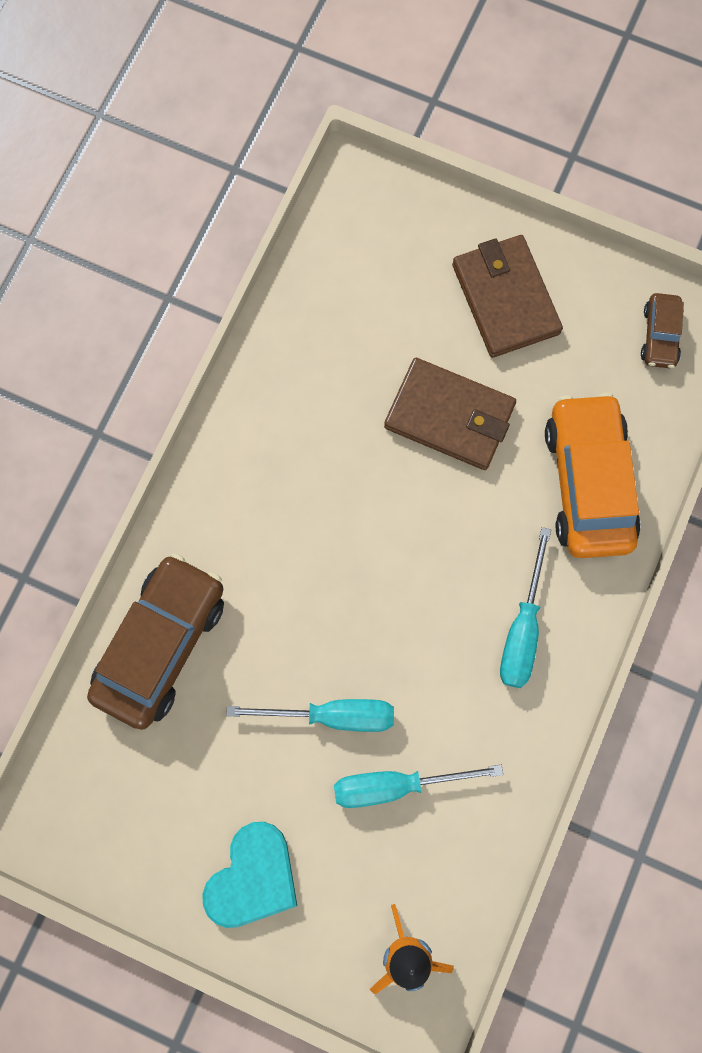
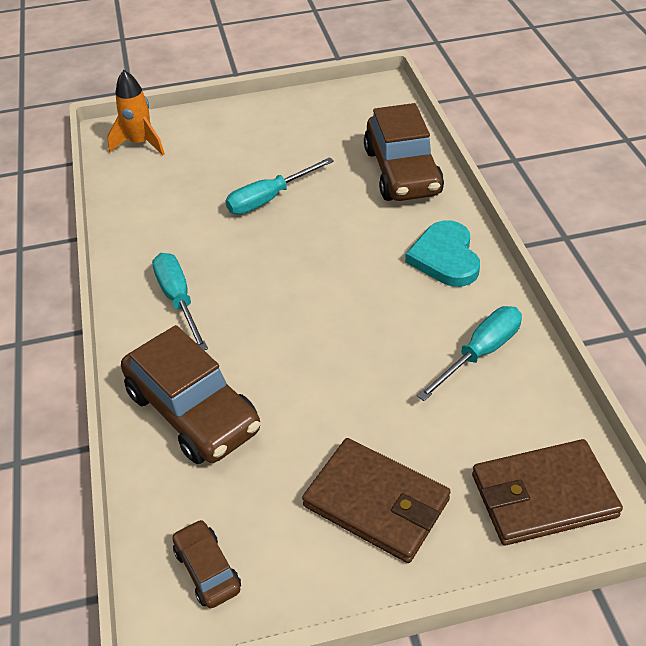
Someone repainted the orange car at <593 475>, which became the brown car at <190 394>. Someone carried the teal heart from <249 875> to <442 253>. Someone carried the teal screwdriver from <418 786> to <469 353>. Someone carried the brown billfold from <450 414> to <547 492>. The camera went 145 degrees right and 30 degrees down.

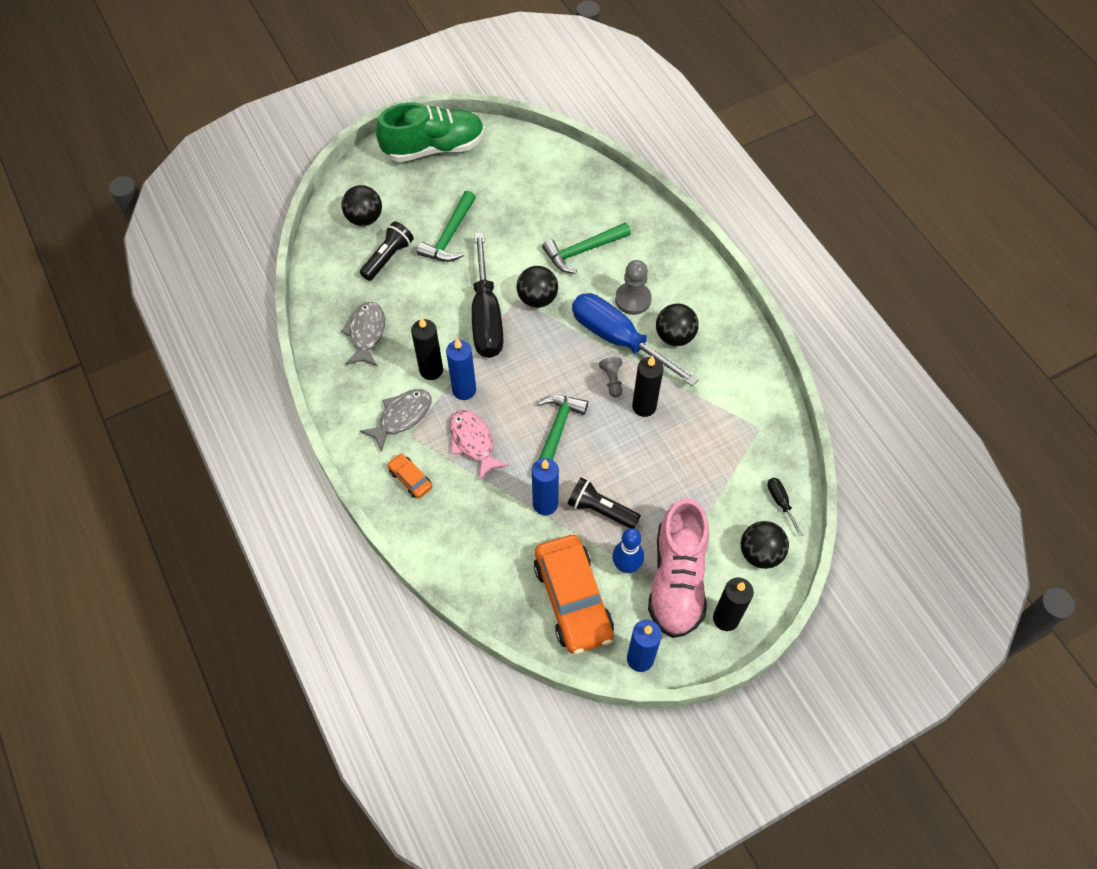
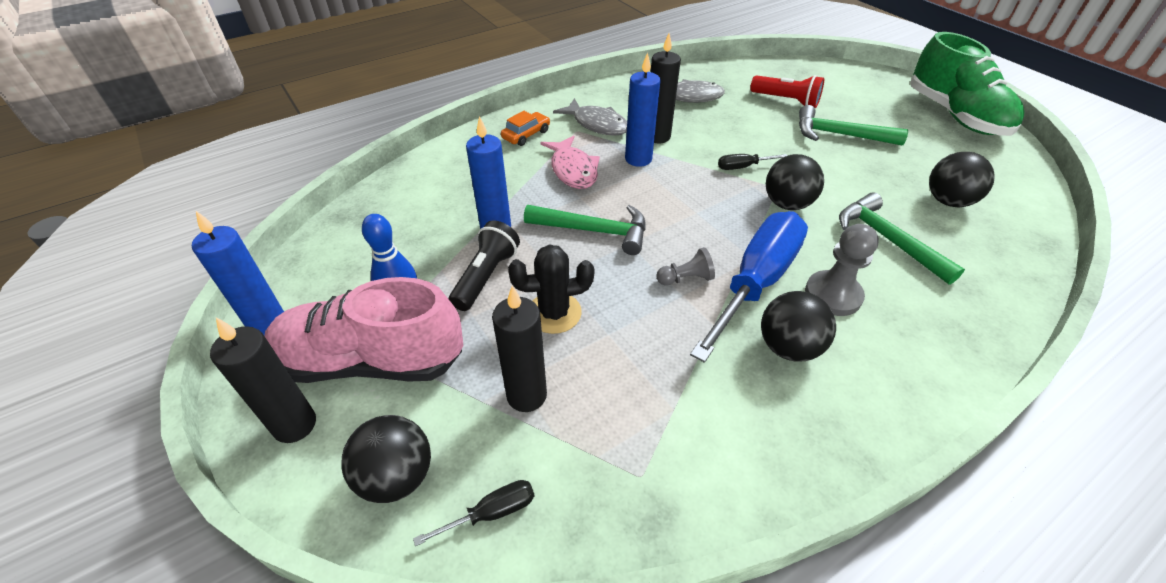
Someone carried the black candle from <647 386> to <519 349>. Someone put down the black saguaro cactus at <551 289>. Someone rotated the pink fish at <479 445> by 105 degrees clockwise. Someone scaled the black screwdriver at <488 295> by 0.41. Someone repainted the black pocket torch at <387 251>, which became the scarlet pocket torch at <787 91>. Someone carried the black ball from <361 205> to <962 179>. Someone took away the orange car at <574 594>. The camera went 85 degrees right and 15 degrees down.

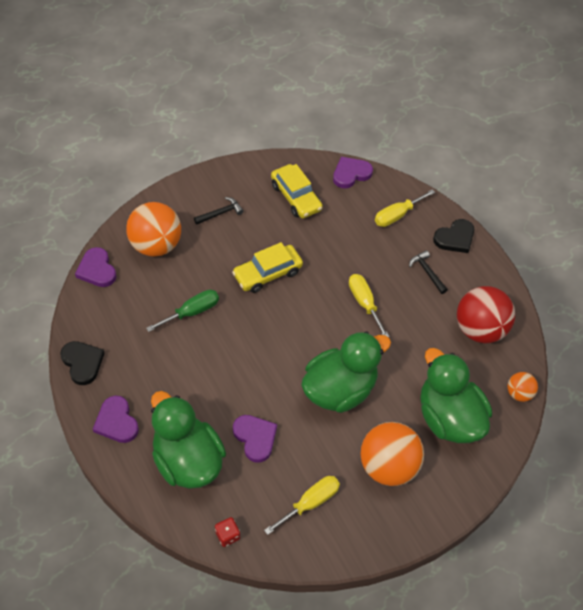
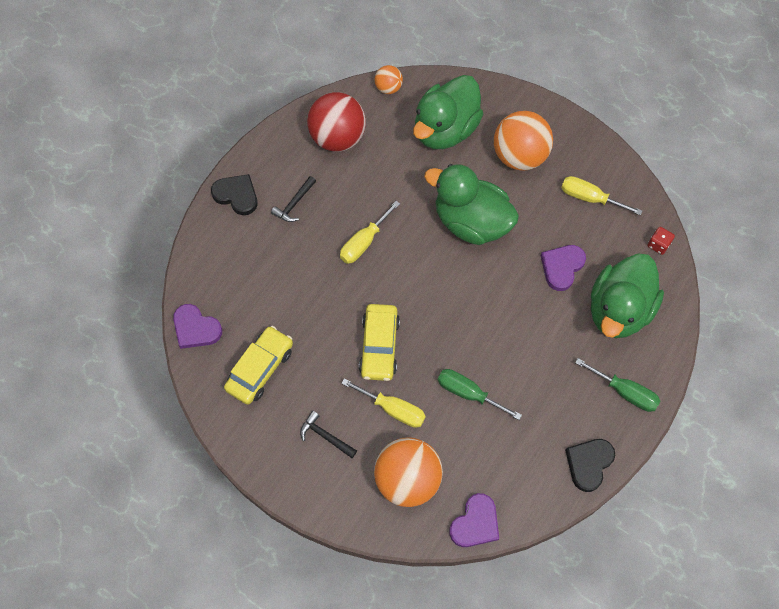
Someone carried the yellow screwdriver from <405 208> to <383 403>. Someone rotated the yellow car at <267 267> by 60 degrees clockwise. Someone swapped the violet heart at <116 419> for the leaf-green screwdriver at <617 385>. The camera went 115 degrees left and 10 degrees up.

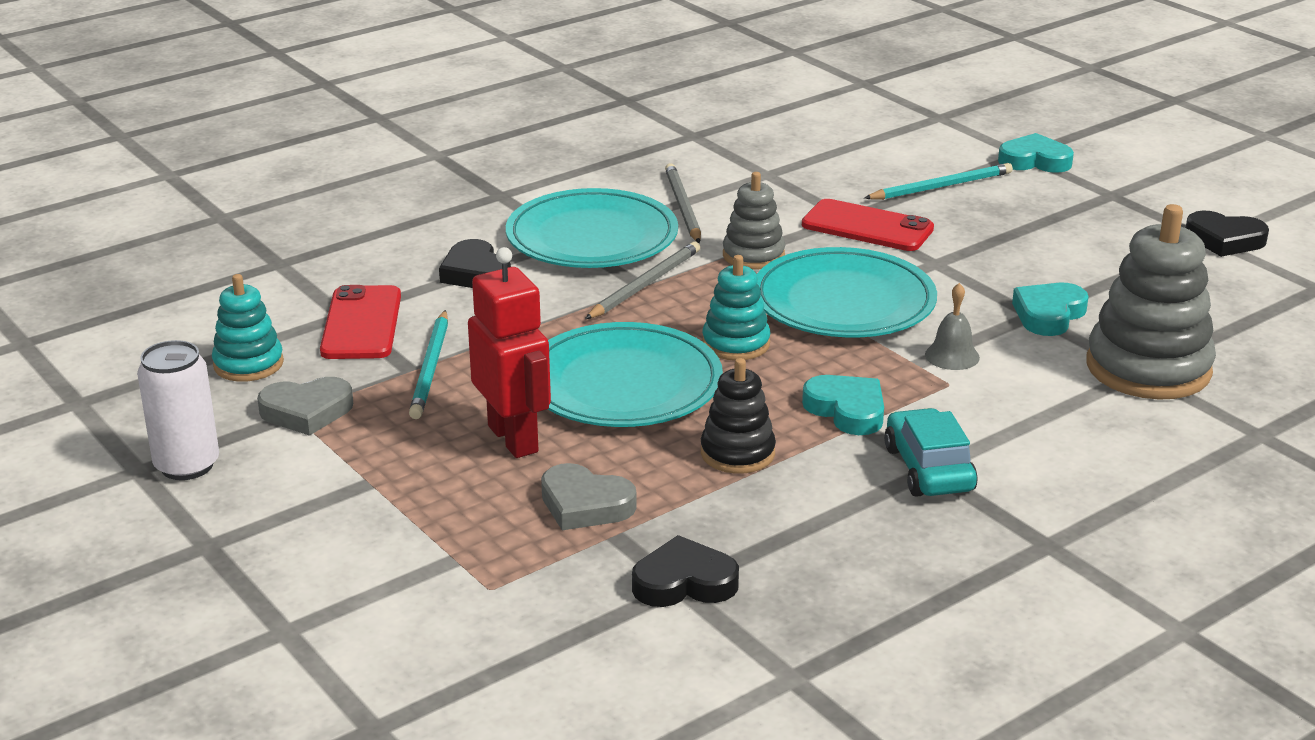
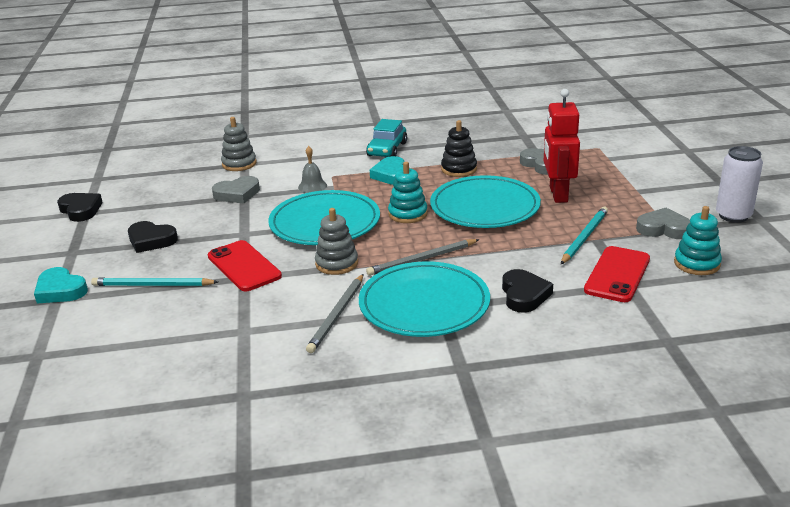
Someone carried the black heart from <685 571> to <153 237>. Someone repainted the teal heart at <1050 309>, which became the grey heart at <236 189>. Someone scaled the grey ring stacker at <1151 302> by 0.56. The camera went 150 degrees left and 0 degrees up.

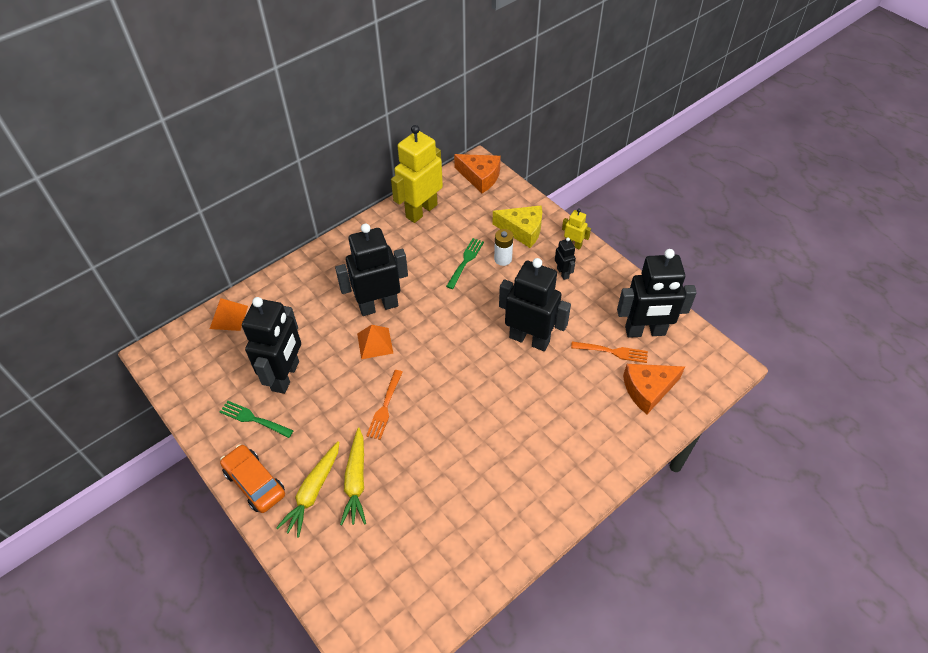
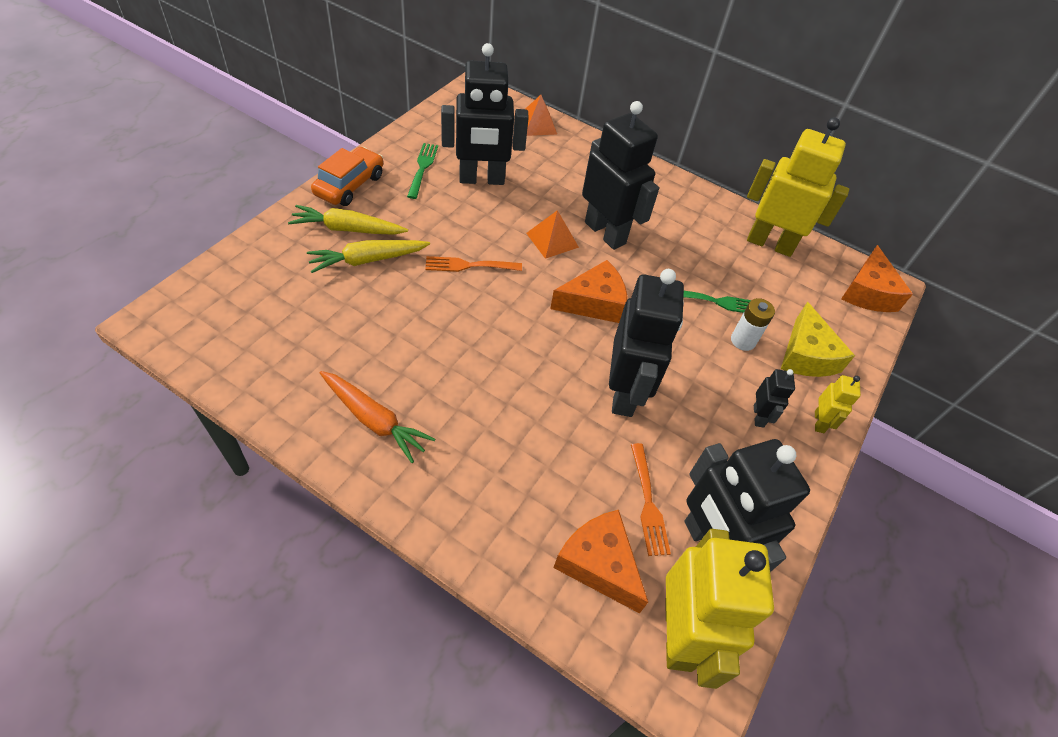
Someone put down the orange toy carrot at <377 417>. Someone put down the orange cheese wedge at <588 291>. Someone put down the yellow robot figure at <719 609>. Someone rotated the black robot figure at <565 258> by 45 degrees counterclockwise. The camera went 65 degrees right and 0 degrees up.

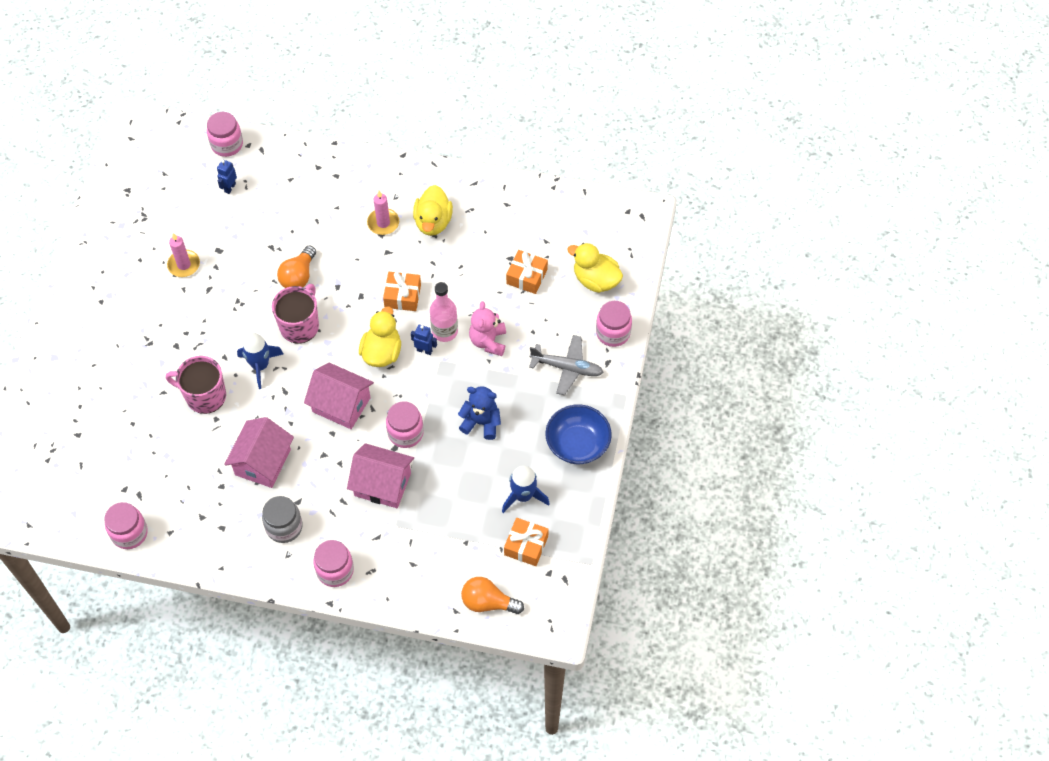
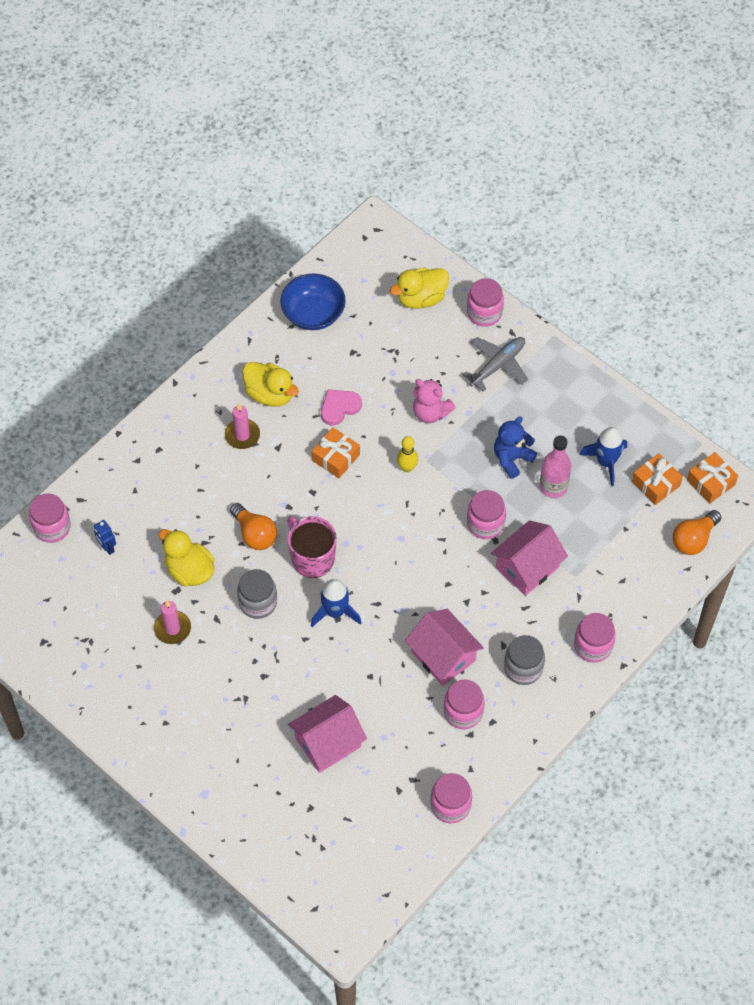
Someone carried the yellow toy duck from <380 336> to <187 558>. Someone put down the grey preserve jar at <257 594>. Someone carried the cobalt deep dish from <578 434> to <313 301>. Someone carried the pink house from <339 396> to <327 734>. Someone put down the pink heart at <341 407>. Someone swapped the cobalt robot figure at <424 339> for the yellow tenpin at <407 454>. Someone put down the pink preserve jar at <464 704>. Someone carried the pink bottle from <444 312> to <555 466>. Someone carried the orange present from <527 272> to <712 478>. Someone took away the pink mug at <196 385>. The camera went 60 degrees left and 0 degrees up.

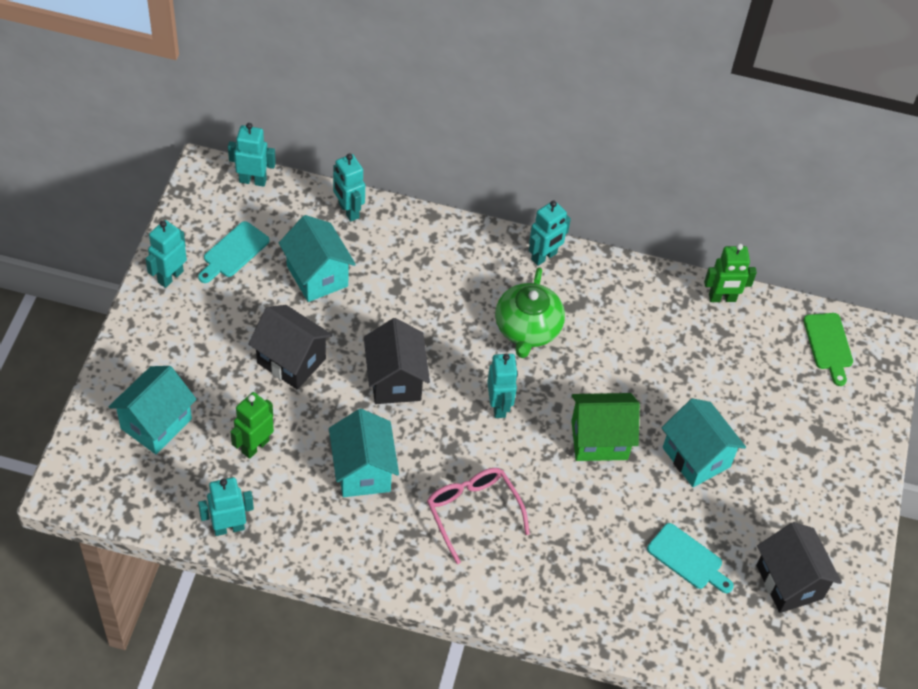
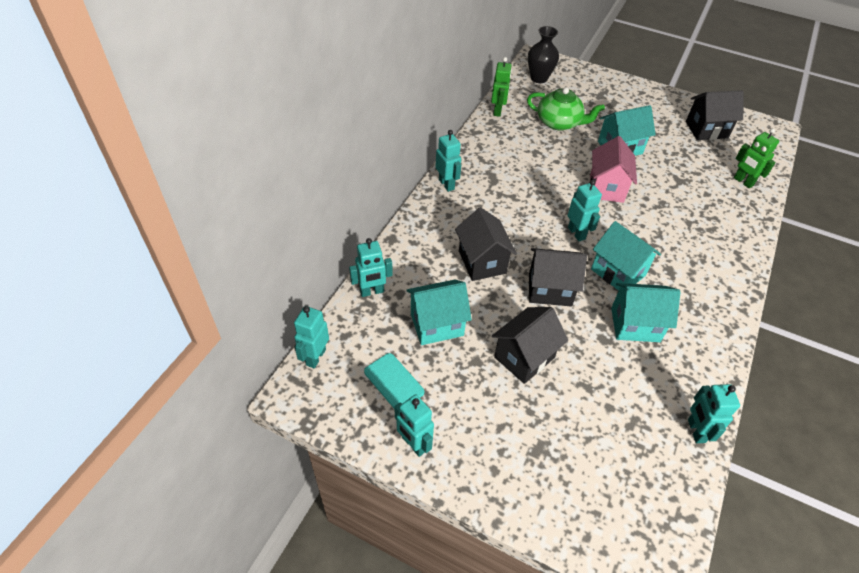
Someone put down the black house at <486 244>. Someone carried the leaf-green teapot from <530 312> to <566 109>. Someone swapped the leaf-green cutting board at <828 349> for the black flower vase at <543 54>. Someone rotated the teal robot figure at <502 386> by 60 degrees clockwise. Someone repainted the leaf-green house at <605 427>, which became the pink house at <613 169>. Someone carried the teal house from <153 410> to <626 256>. Someone carried the leaf-green robot figure from <252 425> to <756 158>. Someone took away the pink spectacles at <478 516>. Someone took away the teal cutting board at <690 558>. The camera went 75 degrees left and 5 degrees down.

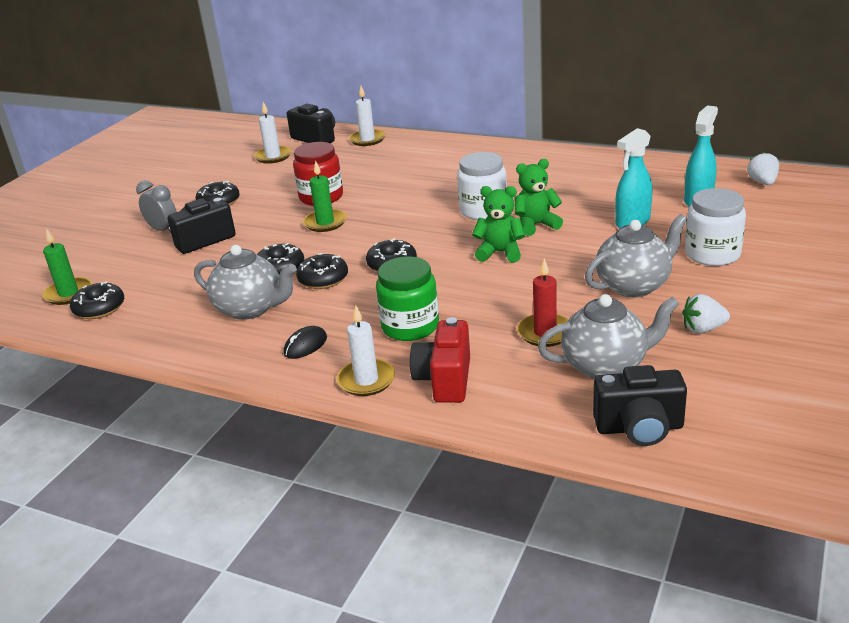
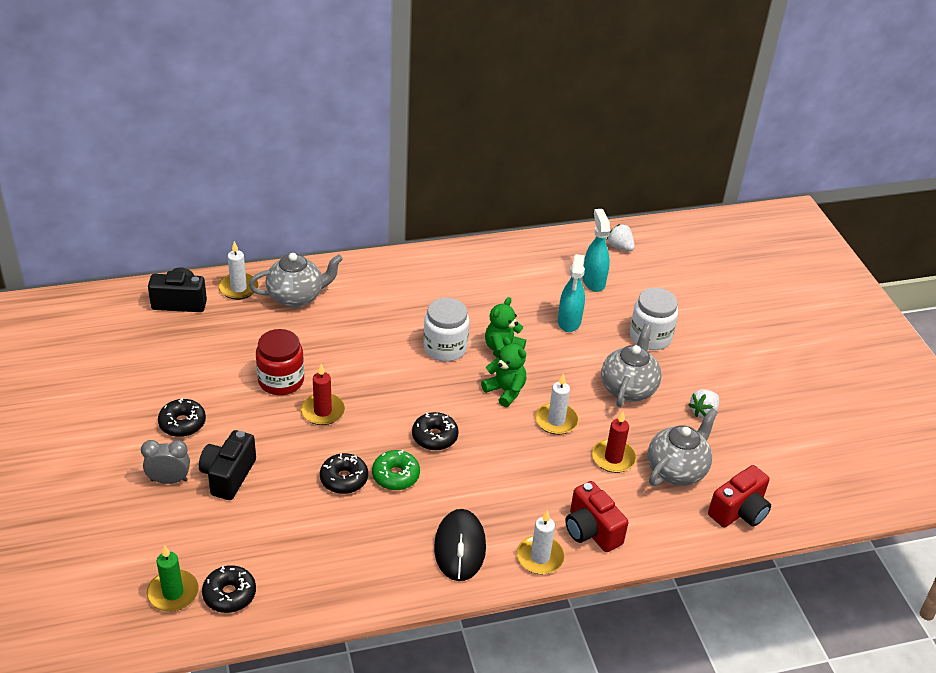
Someone carried the grey teapot from <245 282> to <296 280>. Someone repainted the leaf-green candle at <325 196>, which became the scarlet candle at <323 394>. Someone repainted the black glazed donut at <322 271>, which became the leaf-green glazed donut at <396 470>. Someone scaled the black PC mouse at <305 342> by 1.87. Someone rotated the leaf-green teddy at <498 224> by 75 degrees clockwise. Someone carried the white candle from <272 133> to <556 404>. Someone repainted the black compact camera at <640 405>, which became the scarlet compact camera at <739 496>. Someone took away the leaf-green preserve jar at <407 298>. The camera went 45 degrees left and 10 degrees up.

